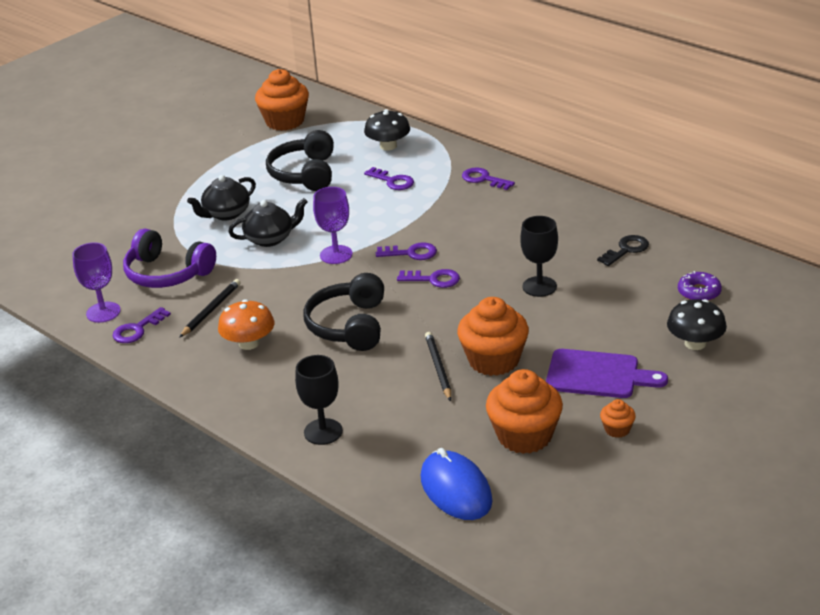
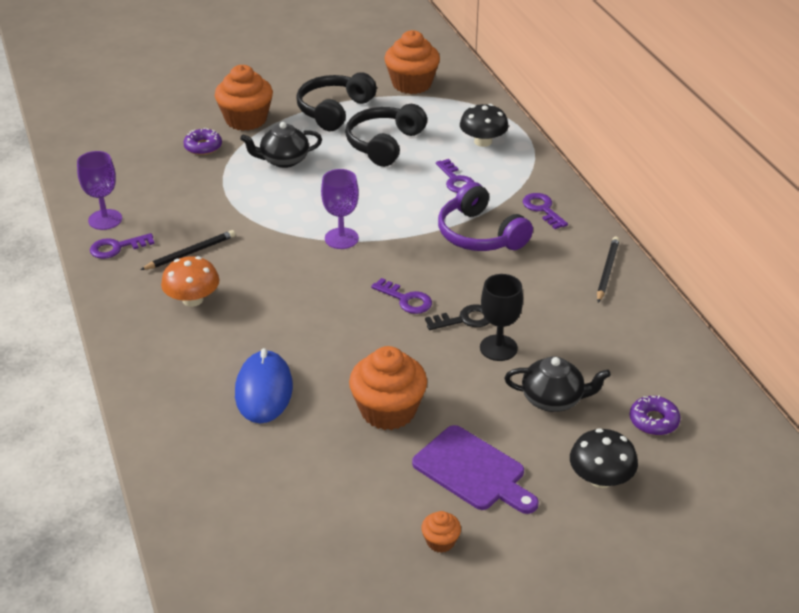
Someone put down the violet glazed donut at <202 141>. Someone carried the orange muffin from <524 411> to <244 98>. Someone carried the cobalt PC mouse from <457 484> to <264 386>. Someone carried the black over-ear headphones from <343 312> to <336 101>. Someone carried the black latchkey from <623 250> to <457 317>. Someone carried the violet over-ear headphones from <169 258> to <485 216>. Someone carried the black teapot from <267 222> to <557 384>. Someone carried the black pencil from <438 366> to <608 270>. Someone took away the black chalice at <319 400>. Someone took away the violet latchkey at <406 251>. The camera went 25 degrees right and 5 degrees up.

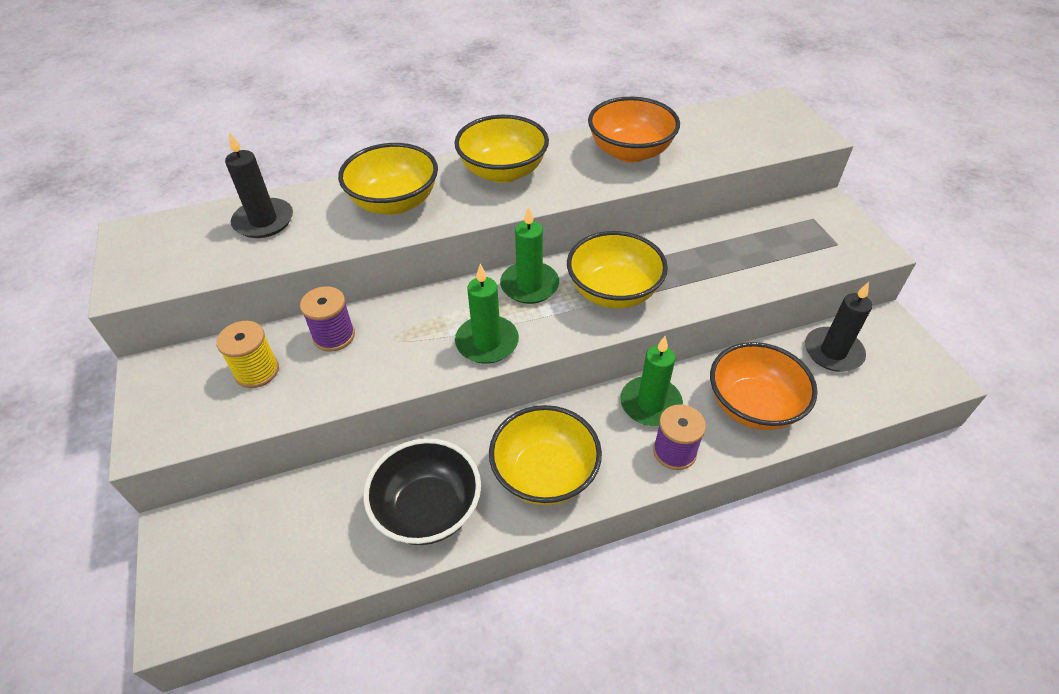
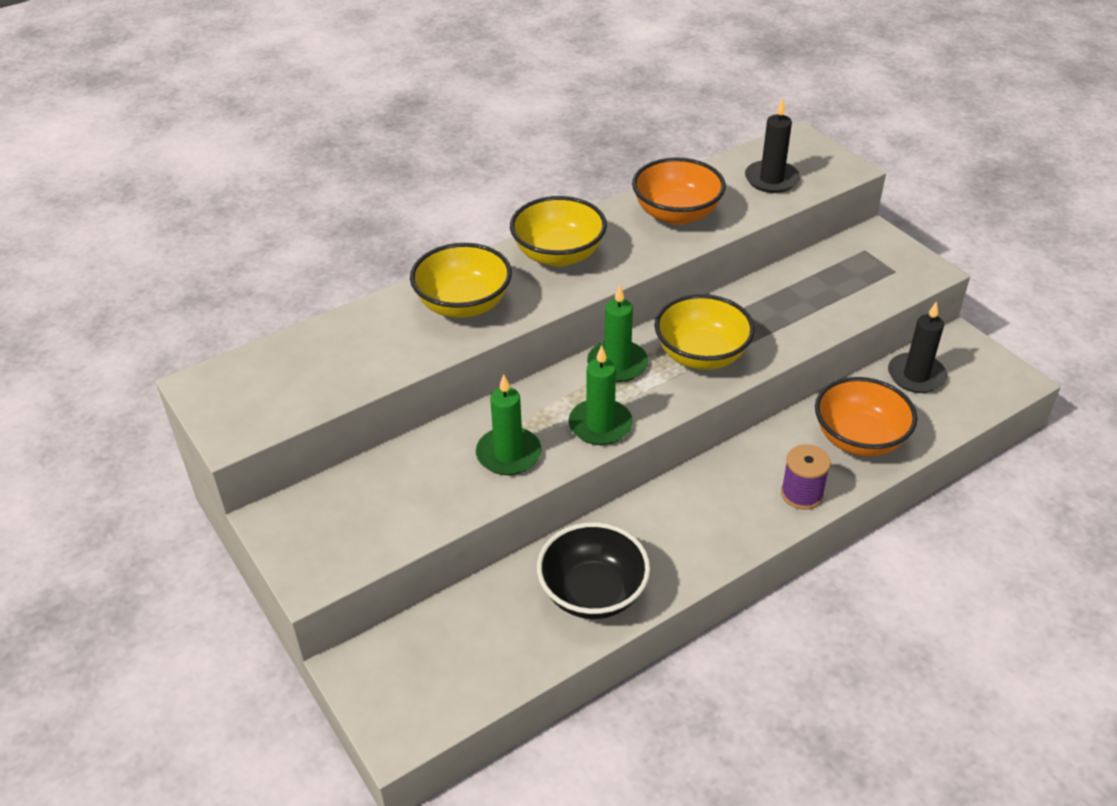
Someone carried the leaf-green candle from <651 381> to <508 424>. Someone carried the black candle from <259 185> to <772 145>. Someone took away the yellow spool at <247 354>. Someone took away the violet spool at <327 319>. Someone took away the yellow deep dish at <545 455>. The camera went 15 degrees left and 5 degrees down.

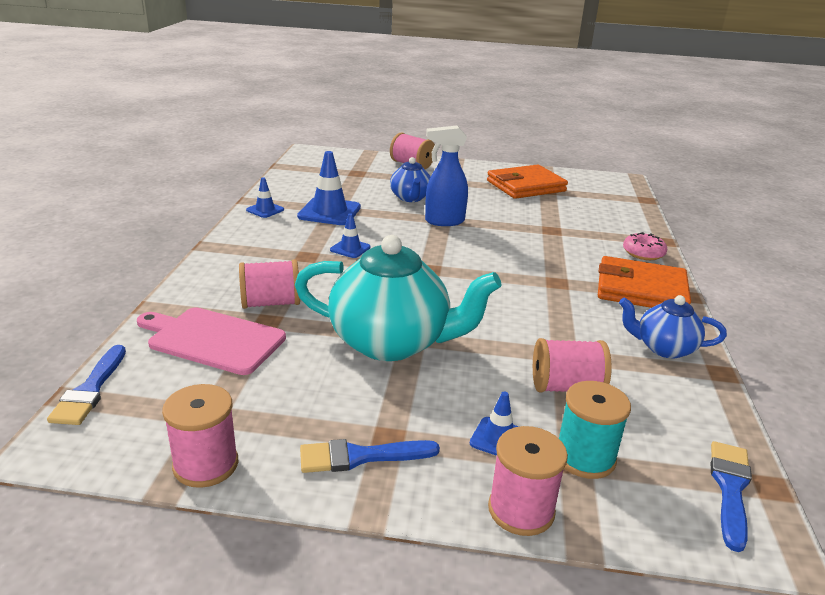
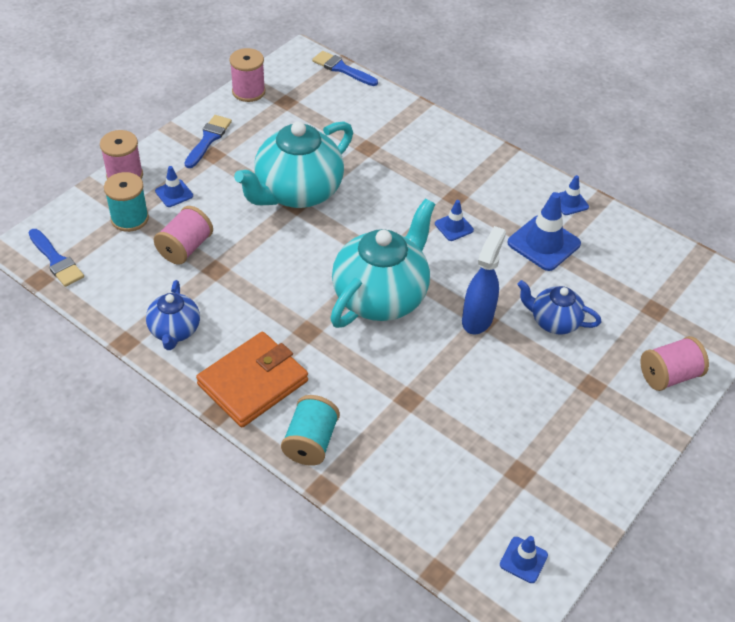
Someone rotated the cobalt teapot at <673 327> by 135 degrees clockwise. Someone swapped the pink glazed donut at <645 246> for the teal spool at <310 430>. Someone put down the teal teapot at <382 263>. Someone put down the cobalt safety cone at <524 559>. Someone took away the pink cutting board at <211 341>. Someone took away the pink spool at <269 284>. Someone took away the orange billfold at <527 182>. The camera went 120 degrees right and 20 degrees up.

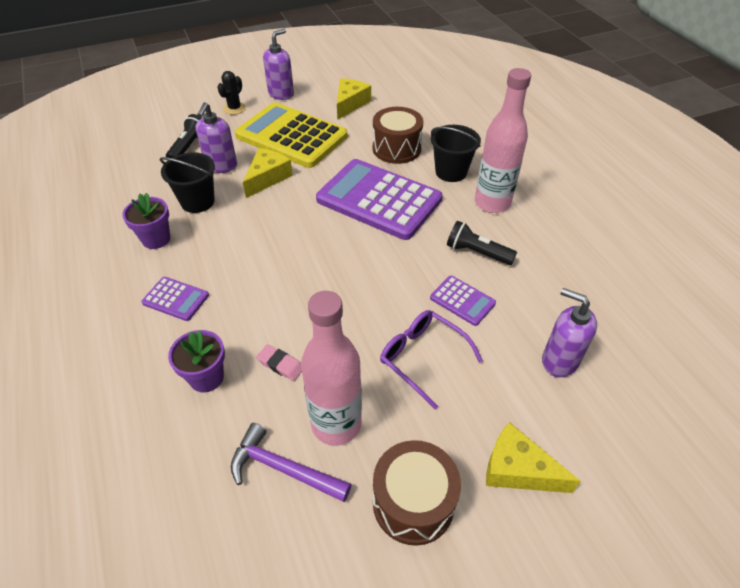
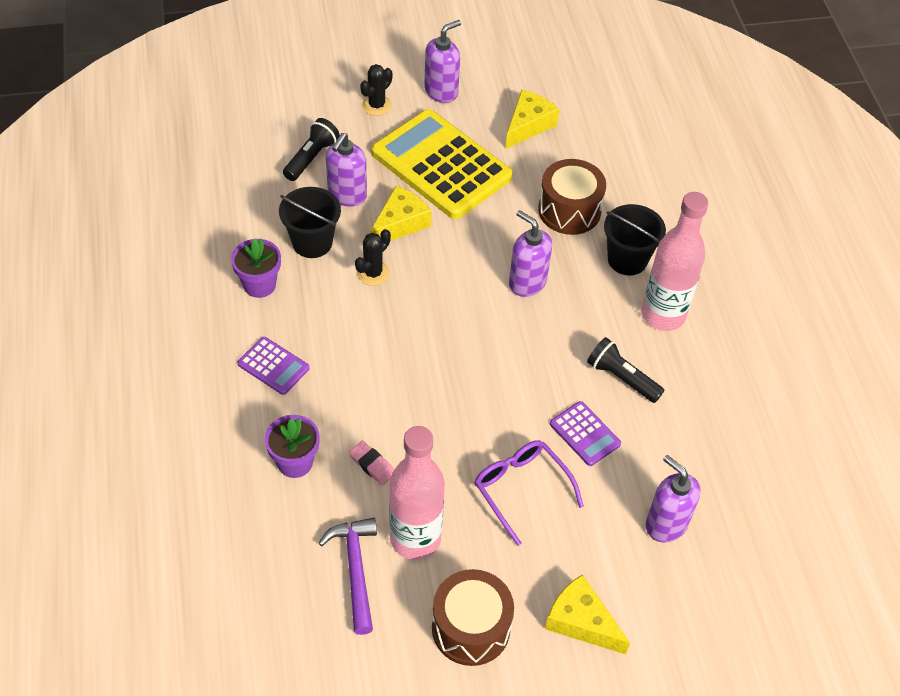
Someone rotated the violet carpenter's hammer at <291 462> by 45 degrees clockwise. Someone put down the black saguaro cactus at <373 257>. Someone swapped the violet calculator at <379 199> for the violet soap dispenser at <530 253>. The camera went 10 degrees right and 5 degrees up.

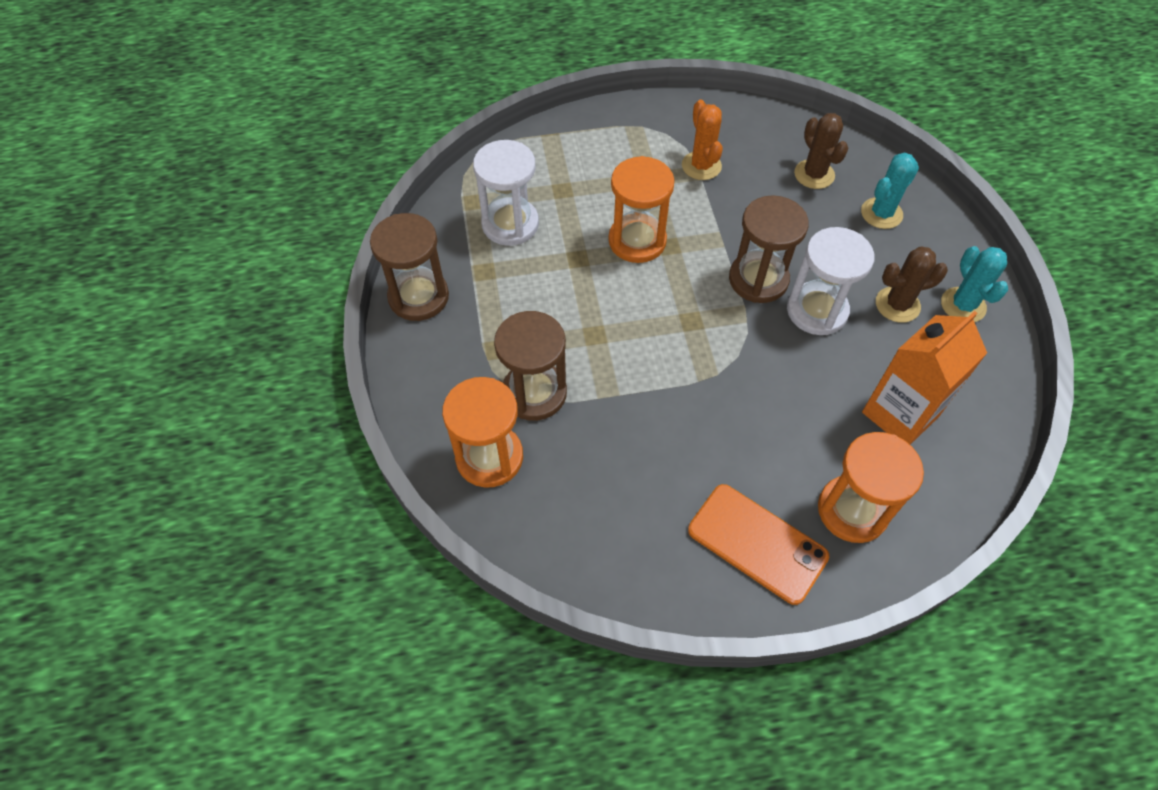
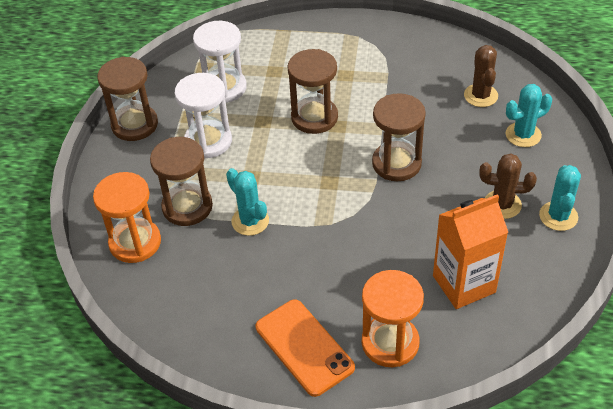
Someone carried the white hourglass from <830 281> to <203 116>. Someone put down the teal saguaro cactus at <247 202>. Someone repainted the orange hourglass at <641 209>, which became the brown hourglass at <313 91>. Someone took away the orange saguaro cactus at <702 140>. The camera went 20 degrees right and 10 degrees down.

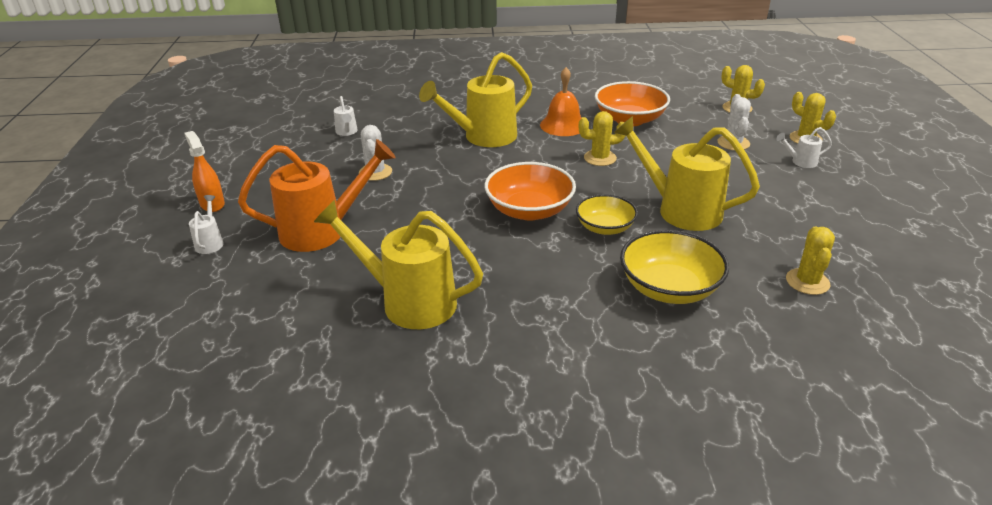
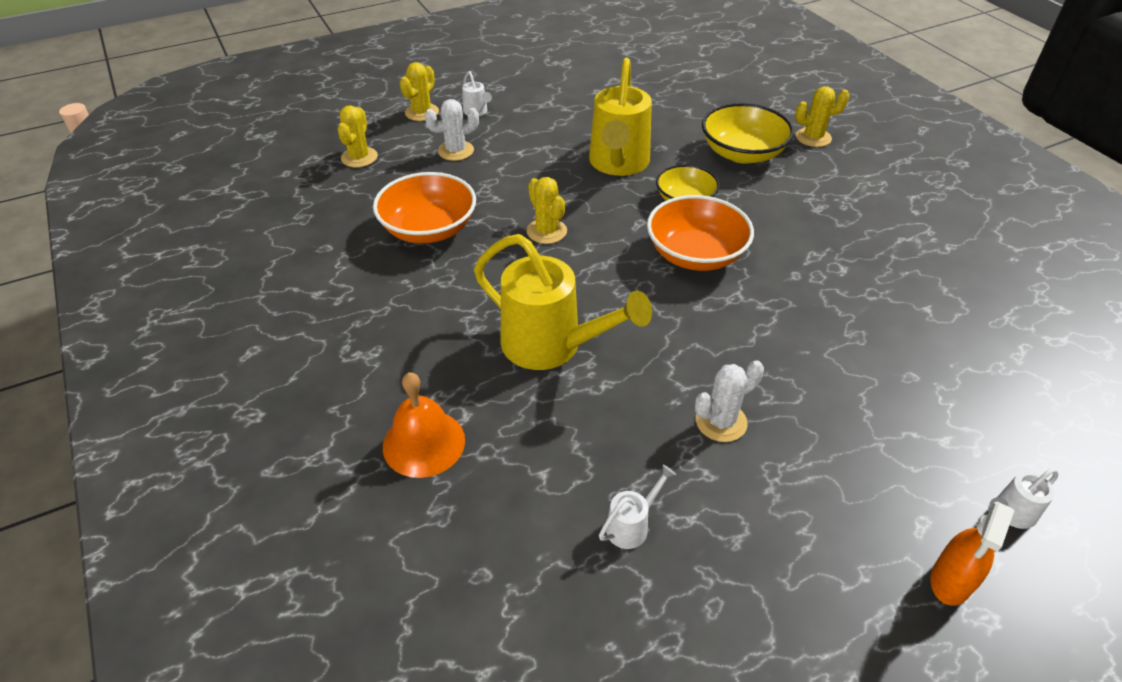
Someone carried the orange hand bell from <560 101> to <424 425>. Someone carried the yellow saguaro cactus from <810 260> to <822 116>. Someone took away the orange watering pot at <317 195>. Someone took away the yellow watering pot at <398 264>. The camera went 115 degrees left and 10 degrees up.

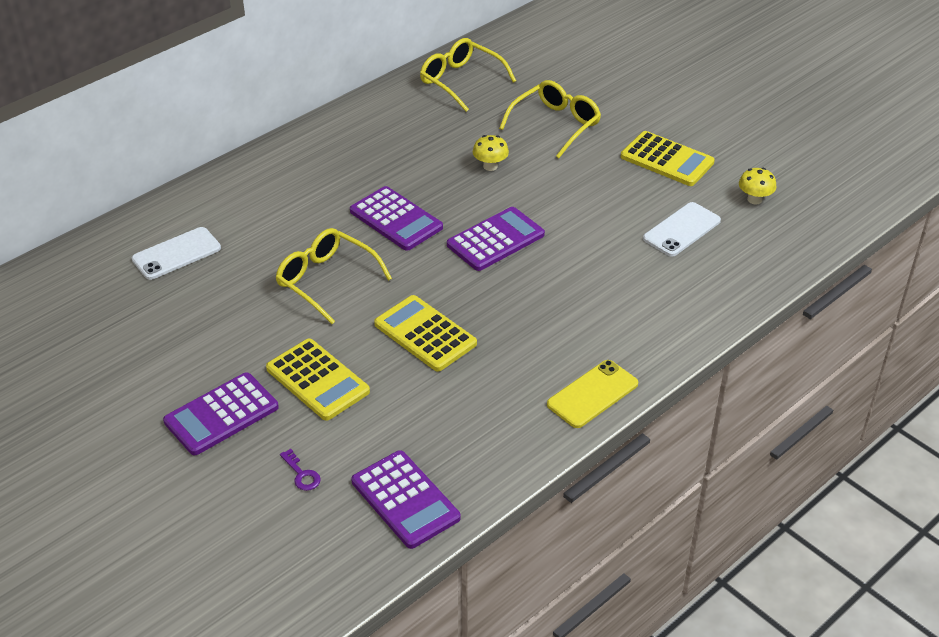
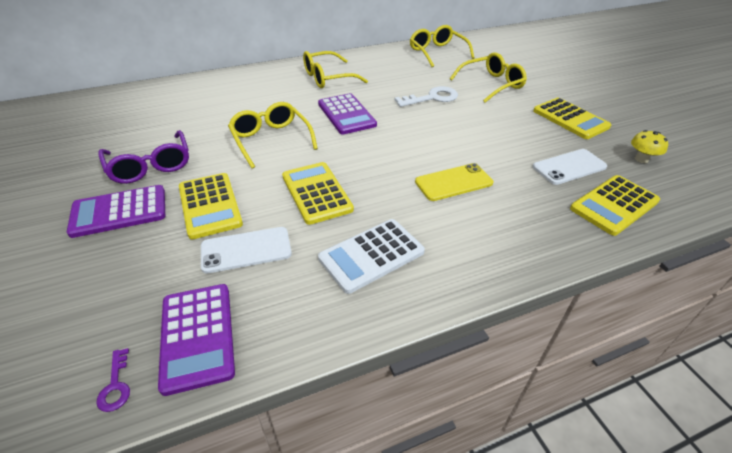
Someone carried the violet latchkey from <300 470> to <113 380>. Someone put down the violet spectacles at <143 157>. Someone carried the white smartphone from <176 253> to <246 250>. Someone put down the yellow spectacles at <335 69>. Someone put down the white calculator at <371 256>. Someone swapped the yellow fungus at <491 153> for the white latchkey at <426 96>. Someone carried the yellow smartphone from <592 394> to <454 182>. Someone put down the yellow calculator at <615 205>. Someone took away the violet calculator at <496 239>. The camera went 20 degrees right and 0 degrees up.

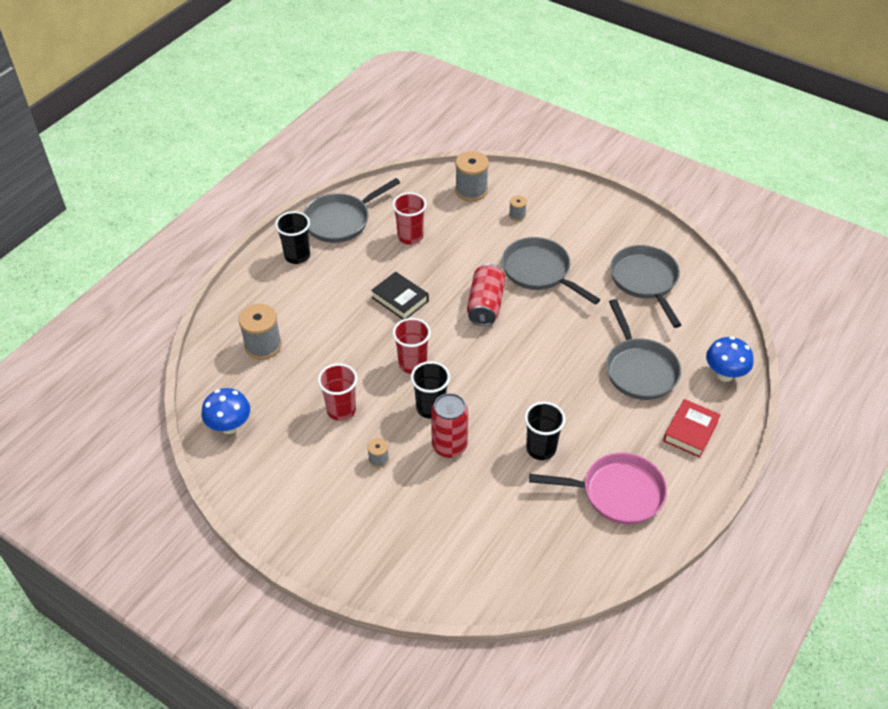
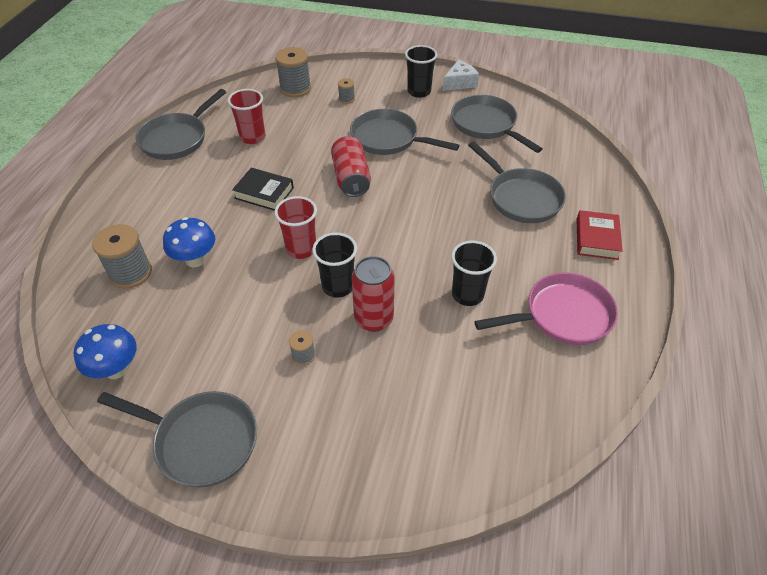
Someone put down the grey skillet at <177 439>. Someone carried the cobalt fungus from <729 359> to <189 242>. Someone carried the black tumbler from <292 237> to <421 71>. Someone put down the white cheese wedge at <461 75>. Someone took away the scarlet tumbler at <338 392>. The camera went 20 degrees left and 0 degrees up.

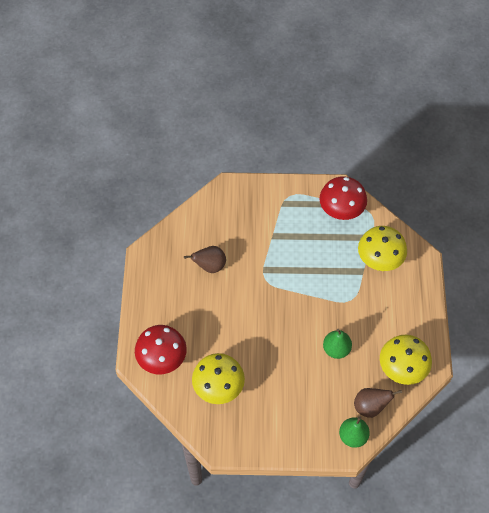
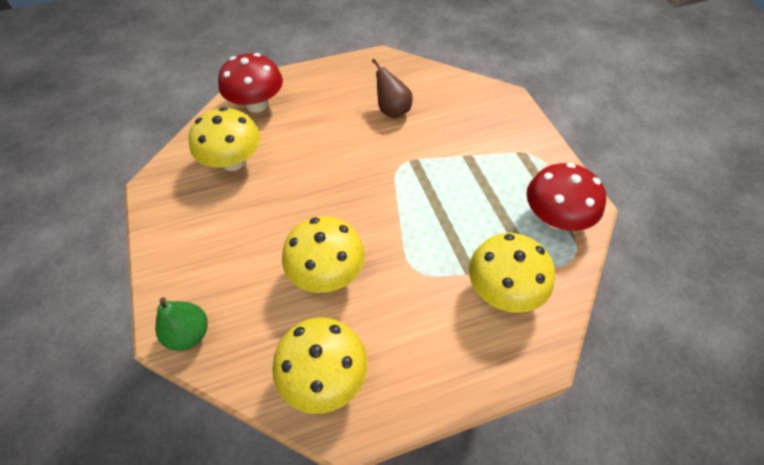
Someone swapped the leaf-green pear fruit at <337 344> for the yellow fungus at <323 254>. Someone took away the brown pear fruit at <378 403>. The camera went 70 degrees right and 5 degrees down.

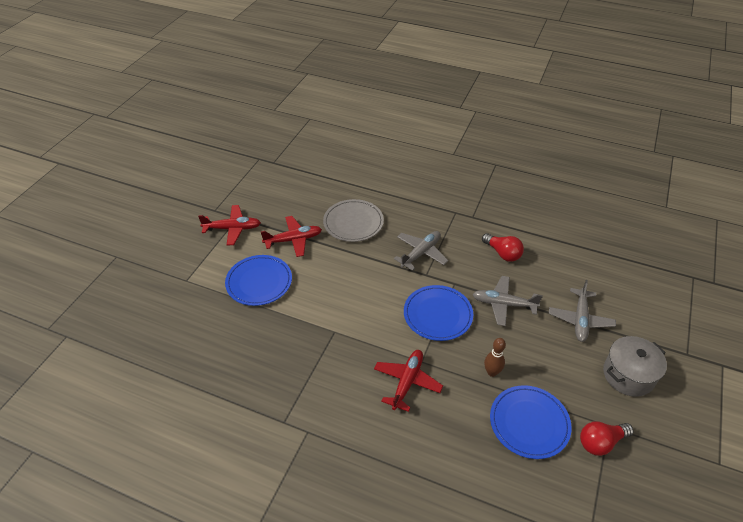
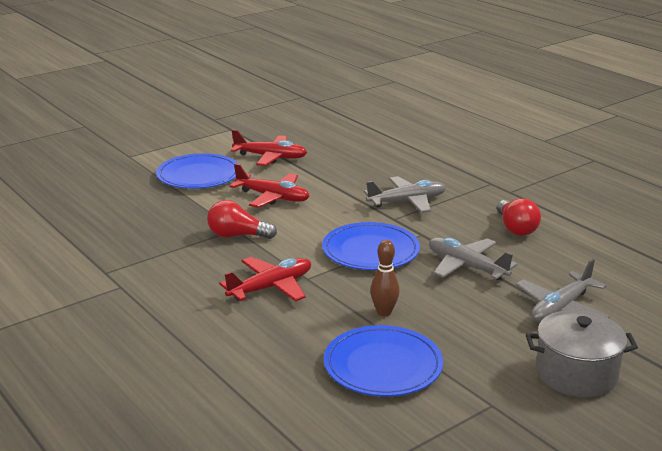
Someone carried the scarlet lightbulb from <607 439> to <242 219>. Someone carried the scarlet toy plane from <229 225> to <270 185>. Someone took away the grey flat dish at <353 220>. The camera went 30 degrees right and 20 degrees down.

